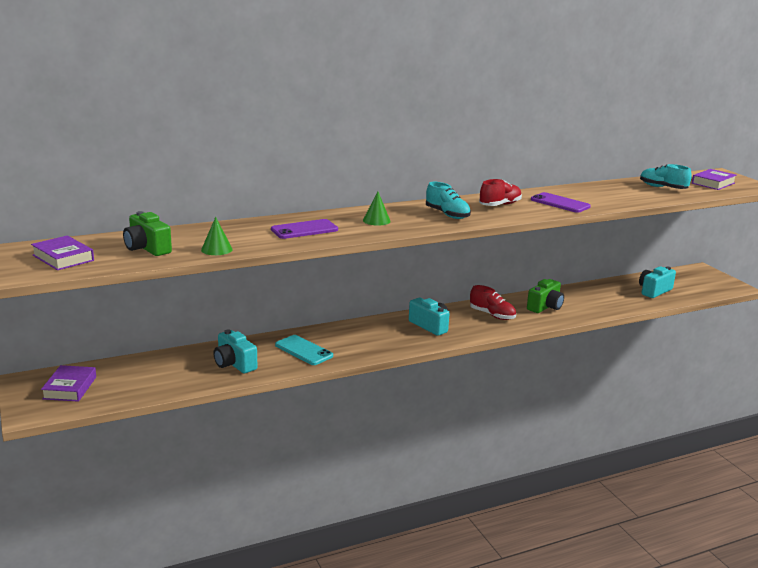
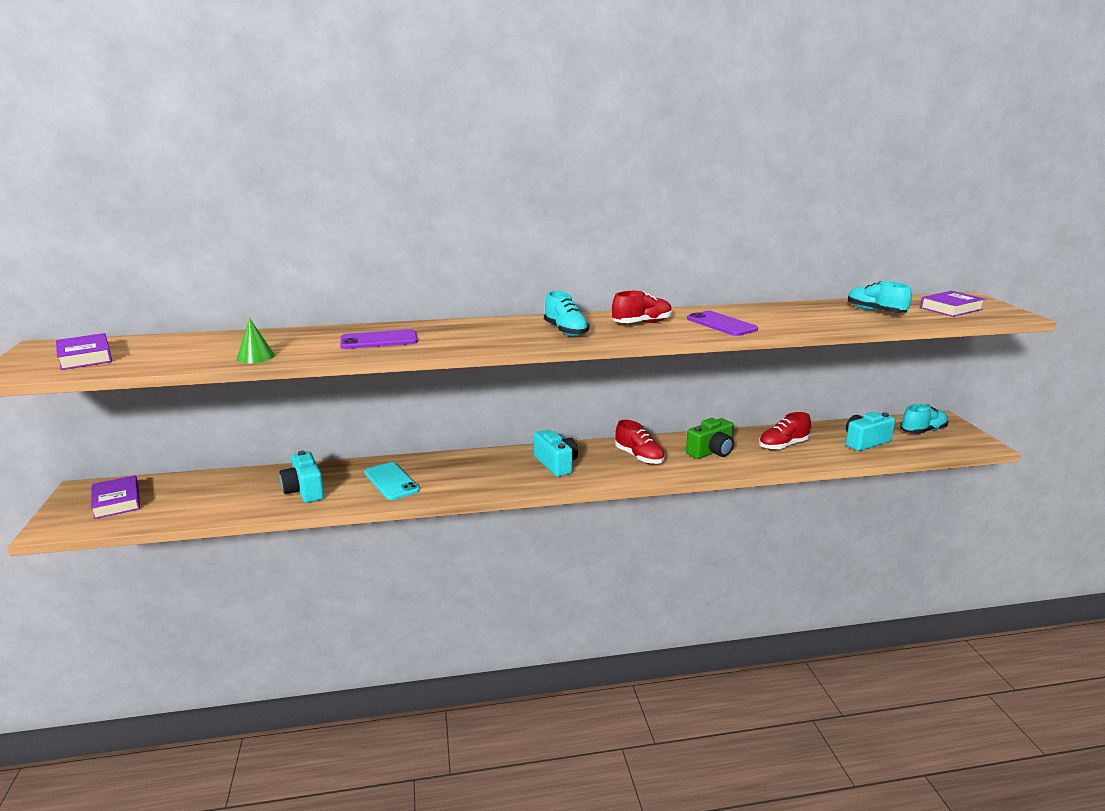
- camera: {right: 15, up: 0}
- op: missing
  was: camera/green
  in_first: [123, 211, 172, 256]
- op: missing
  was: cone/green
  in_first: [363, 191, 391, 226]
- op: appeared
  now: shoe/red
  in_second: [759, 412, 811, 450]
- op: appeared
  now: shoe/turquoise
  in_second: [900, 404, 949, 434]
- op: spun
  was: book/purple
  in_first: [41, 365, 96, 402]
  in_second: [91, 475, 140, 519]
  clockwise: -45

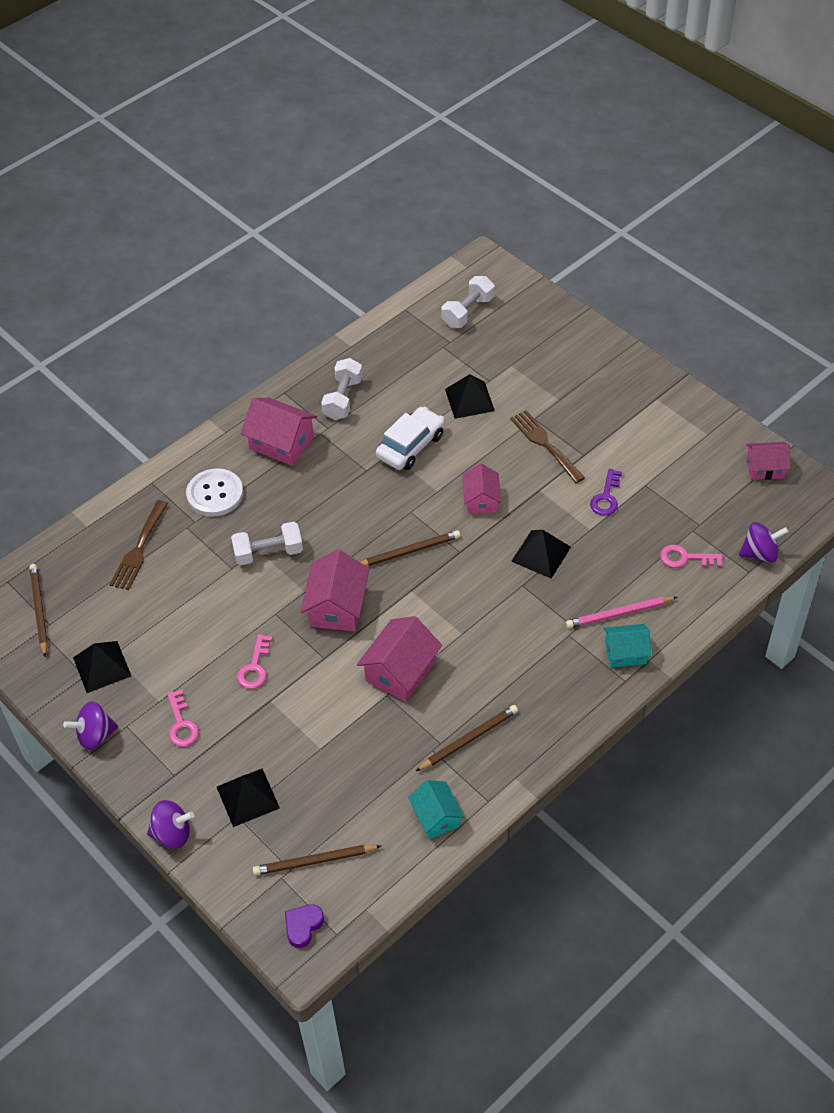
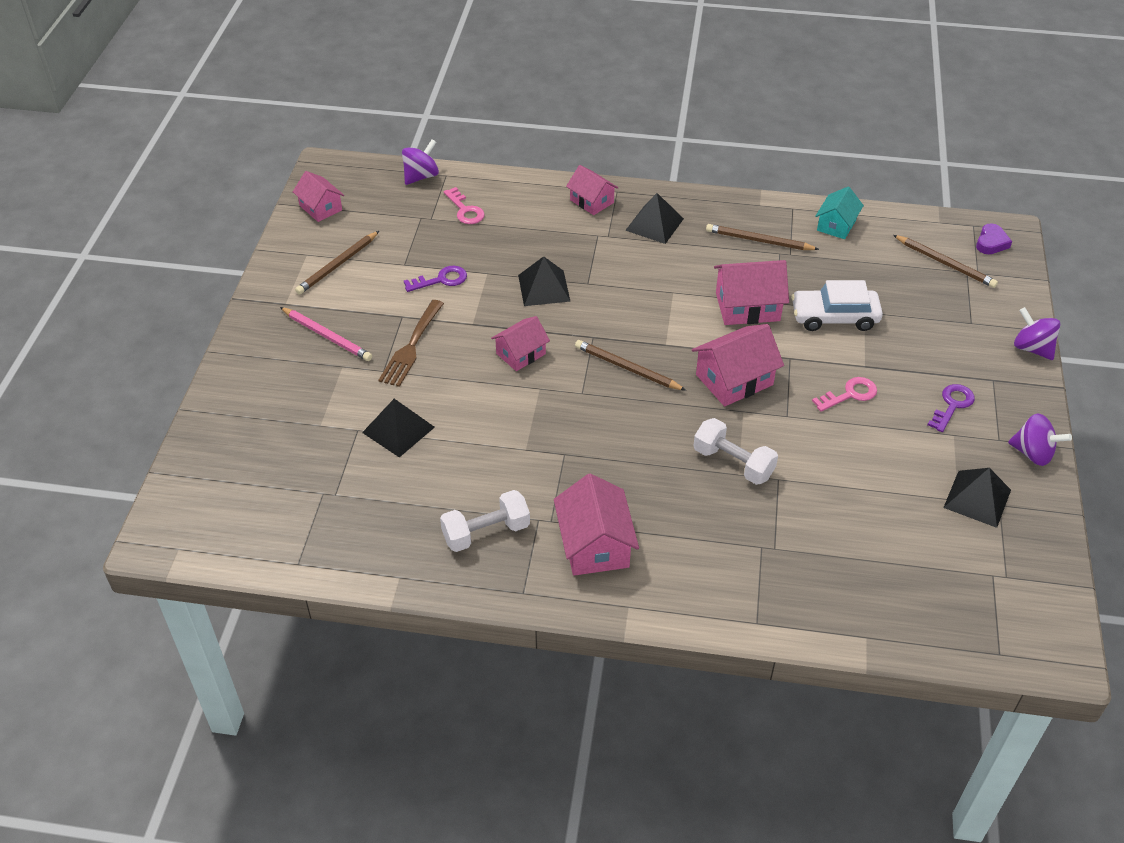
- camera: {right: -130, up: -5}
- op: missing
  was: fork/brown
  in_first: [109, 500, 168, 590]
- op: missing
  was: button/white
  in_first: [186, 468, 243, 517]
- op: missing
  was: dumbbell/white
  in_first: [441, 276, 495, 328]
- op: relocated
  was: pencil/brown
  in_first: [29, 564, 48, 658]
  in_second: [295, 231, 379, 295]
- op: relocated
  was: pyramid/black
  in_first: [217, 769, 280, 827]
  in_second: [625, 193, 684, 244]
- op: relocated
  was: car/white
  in_first: [376, 406, 445, 470]
  in_second: [791, 280, 883, 331]
- op: relocated
  was: pencil/pink
  in_first: [566, 596, 677, 629]
  in_second: [280, 307, 372, 361]
- op: colour
  was: key/pink
  now: key/purple
  in_first: [167, 690, 199, 747]
  in_second: [928, 384, 975, 432]
- op: colour
  was: house/turquoise
  now: house/pink
  in_first: [604, 624, 652, 668]
  in_second: [566, 165, 618, 215]
- op: spun
  was: heart/purple
  in_first: [285, 904, 324, 948]
  in_second: [976, 223, 1012, 254]
  clockwise: -60
- op: spun
  was: spinning top/purple
  in_first: [739, 522, 789, 562]
  in_second: [402, 139, 439, 185]
  clockwise: 90

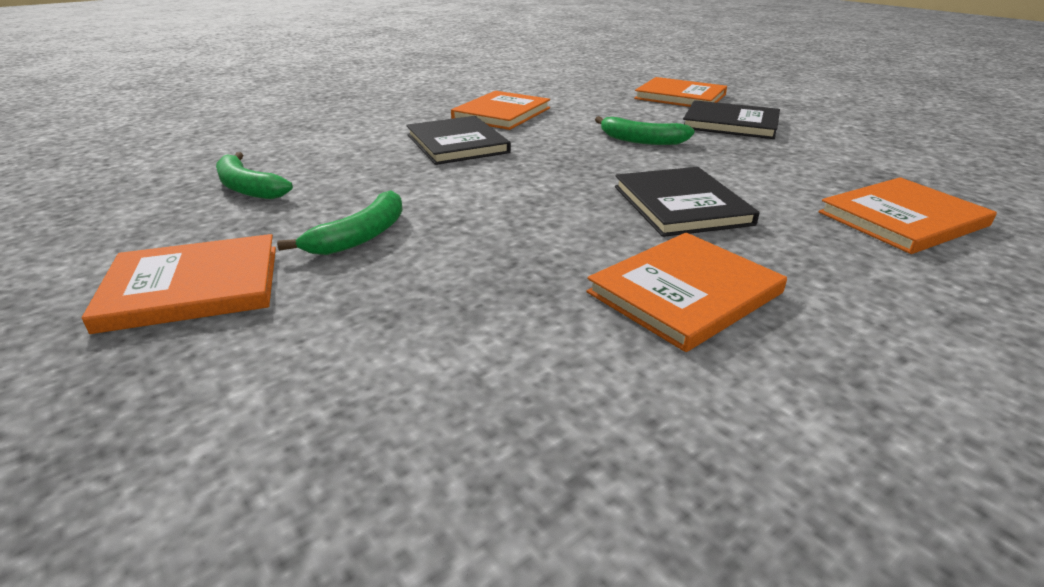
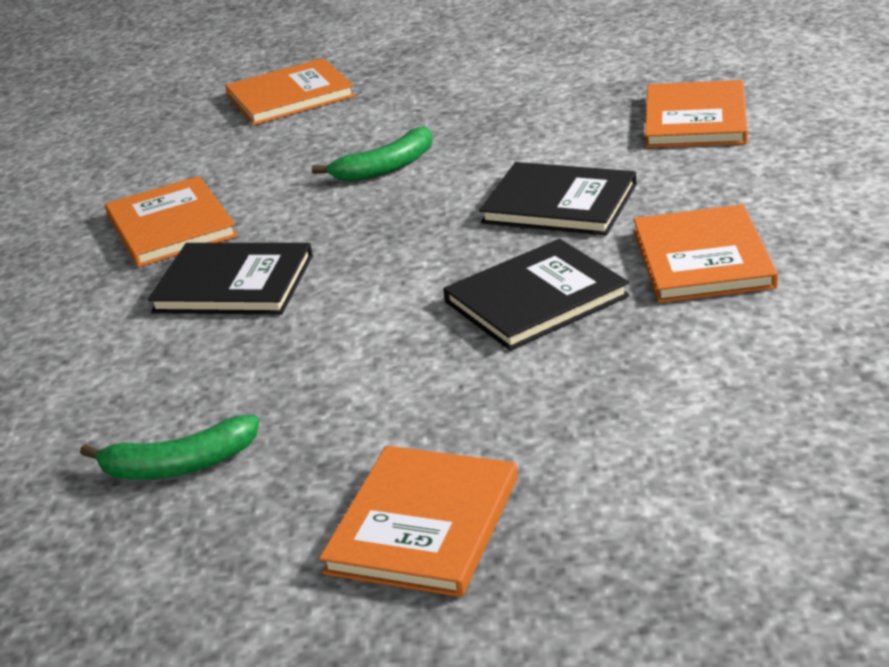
- camera: {right: -50, up: 0}
- op: missing
  was: banana/green
  in_first: [277, 190, 403, 255]
- op: relocated
  was: book/black
  in_first: [683, 100, 780, 139]
  in_second: [443, 239, 630, 350]

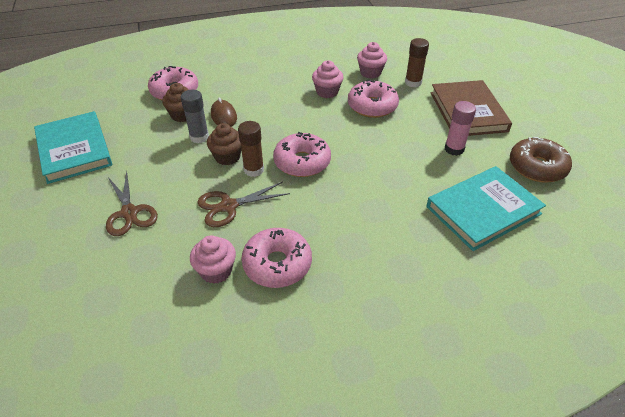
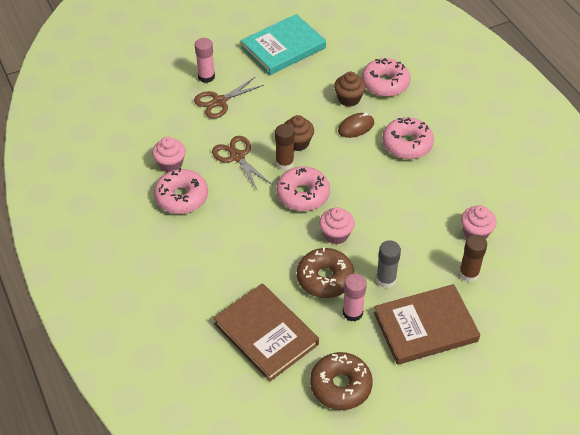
- camera: {right: 80, up: 5}
- op: appeared
  now: glue stick/pink
  in_second: [195, 38, 215, 83]
- op: appeared
  now: donut/brown
  in_second: [297, 247, 354, 298]
- op: relocated
  was: glue stick/grey
  in_first: [181, 90, 209, 143]
  in_second: [376, 240, 401, 288]
- op: relocated
  was: cupcake/pink
  in_first: [312, 60, 344, 98]
  in_second: [319, 207, 355, 244]
- op: relocated
  was: donut/pink
  in_first: [348, 80, 399, 118]
  in_second: [382, 117, 434, 159]
- op: colour
  was: book/turquoise
  now: book/brown
  in_first: [426, 166, 546, 251]
  in_second: [213, 283, 319, 382]

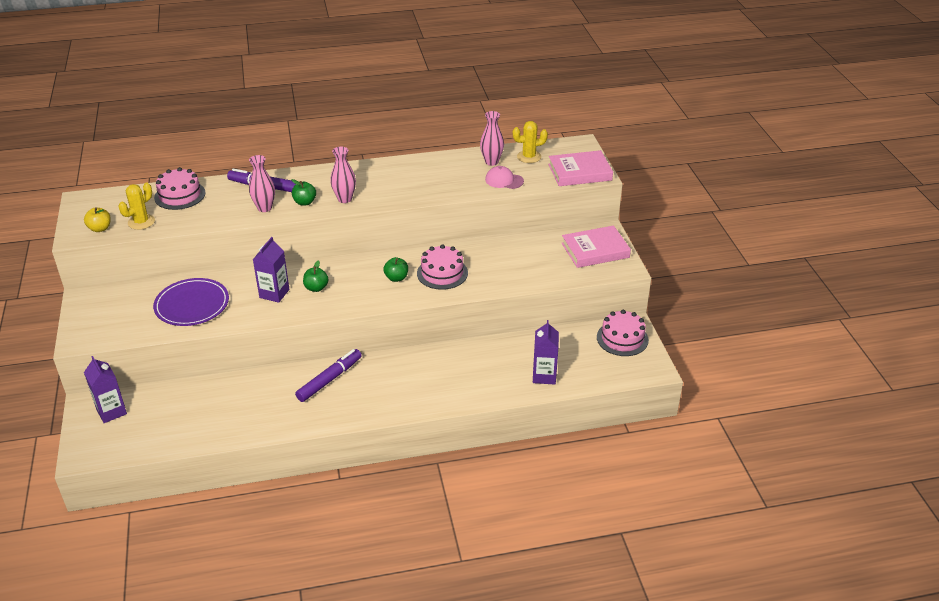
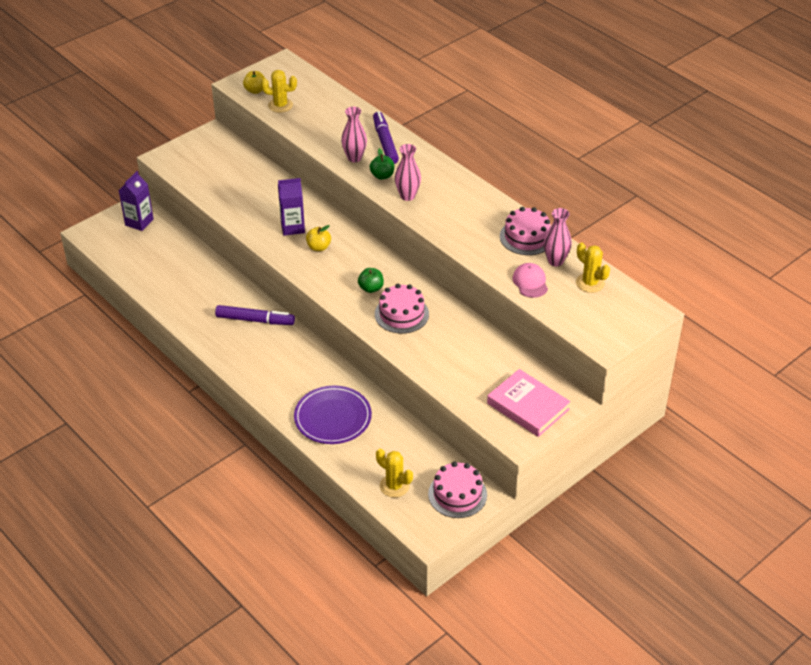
- camera: {right: 60, up: 5}
- op: missing
  was: carton/purple
  in_first: [533, 320, 559, 384]
- op: missing
  was: book/pink
  in_first: [548, 150, 613, 186]
- op: appeared
  now: cactus/yellow
  in_second: [376, 449, 413, 498]
- op: relocated
  was: plate/purple
  in_first: [153, 278, 229, 326]
  in_second: [294, 386, 372, 444]
- op: relocated
  was: cake/pink
  in_first: [154, 167, 206, 210]
  in_second: [500, 207, 550, 255]
- op: colour
  was: apple/green
  now: apple/yellow
  in_first: [303, 260, 329, 292]
  in_second: [306, 225, 331, 251]

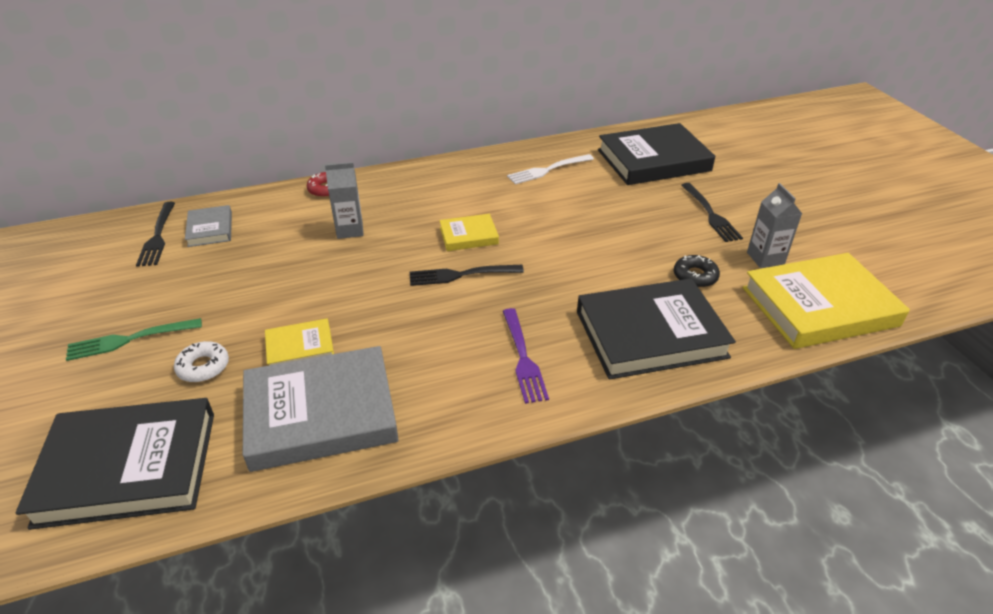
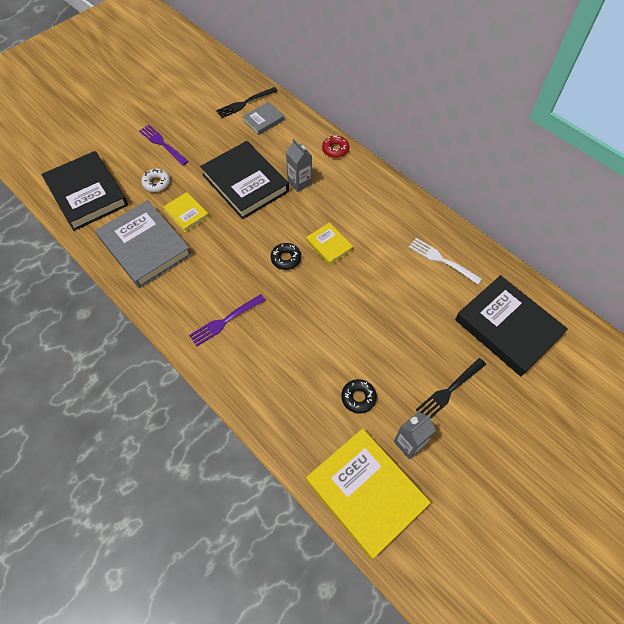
- camera: {right: 65, up: 20}
- op: relocated
  was: book/black
  in_first: [577, 278, 736, 379]
  in_second: [200, 141, 289, 219]
- op: exchanged
  was: fork/black
  now: donut/black
  in_first: [410, 265, 524, 286]
  in_second: [271, 243, 301, 270]
- op: colour
  was: fork/green
  now: fork/purple
  in_first: [66, 318, 202, 361]
  in_second: [139, 125, 189, 165]

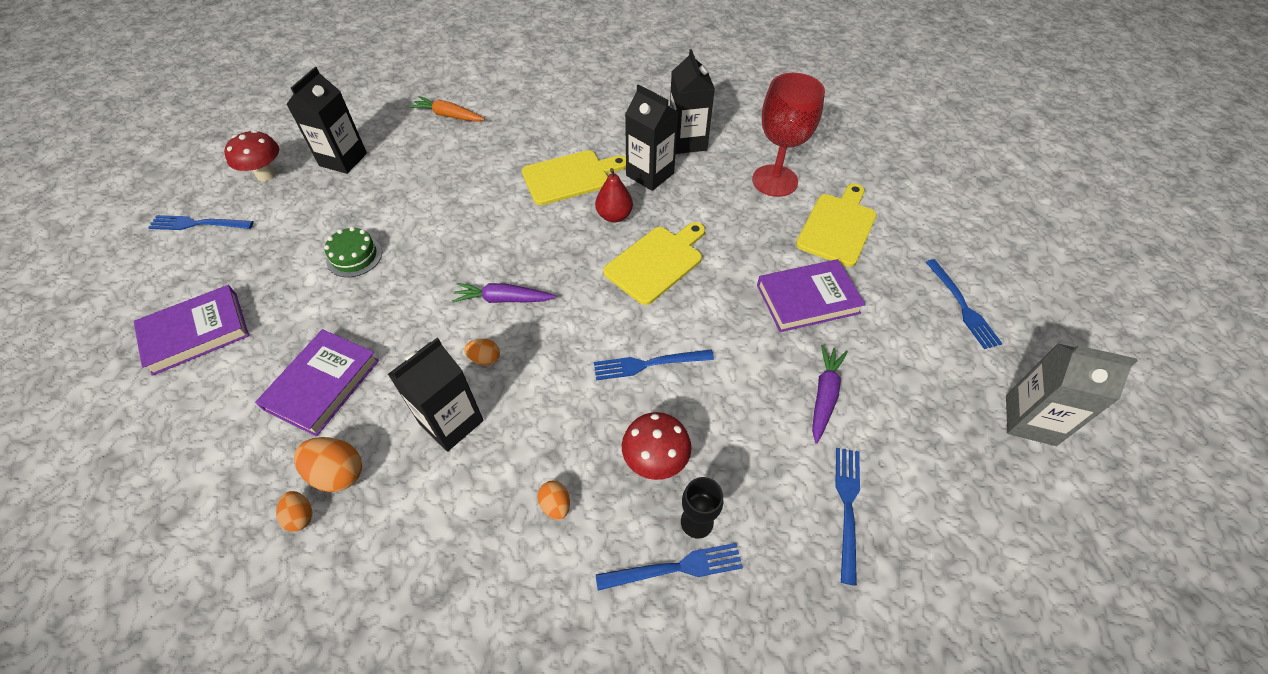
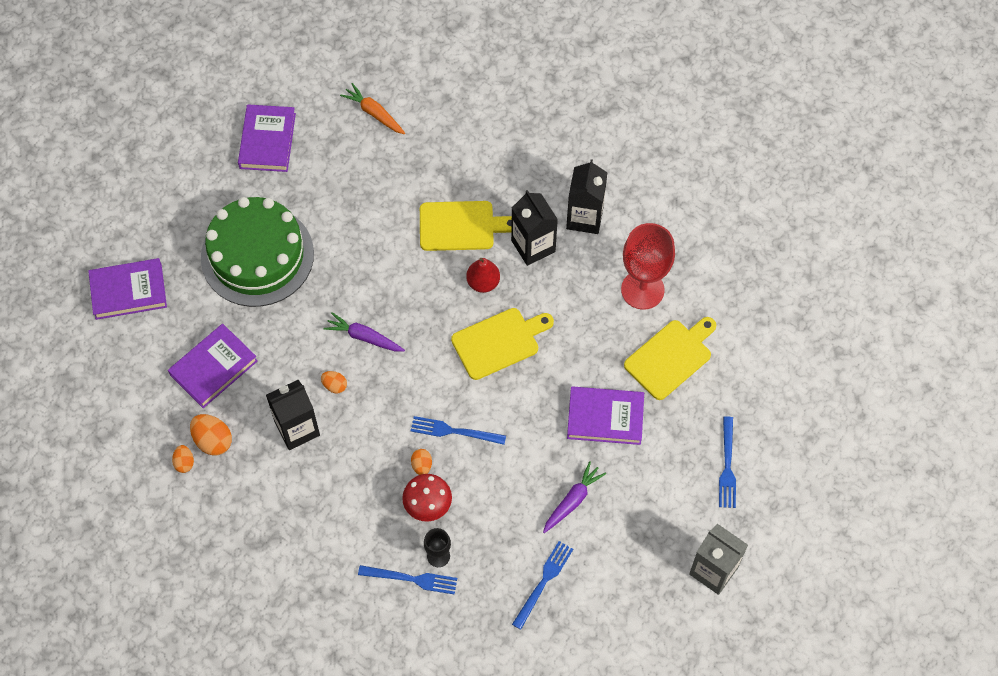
- camera: {right: 20, up: 10}
- op: missing
  was: fork/blue
  in_first: [148, 215, 254, 230]
- op: missing
  was: mushroom/red
  in_first: [224, 130, 279, 181]
- op: relocated
  was: egg/orange
  in_first: [537, 481, 570, 520]
  in_second: [411, 449, 432, 475]
- op: exchanged
  was: carton/black
  now: book/purple
  in_first: [286, 67, 367, 174]
  in_second: [238, 104, 296, 172]
- op: size
  was: cake/green
  in_first: [324, 227, 382, 277]
  in_second: [201, 197, 314, 307]
  ratio: 2.44

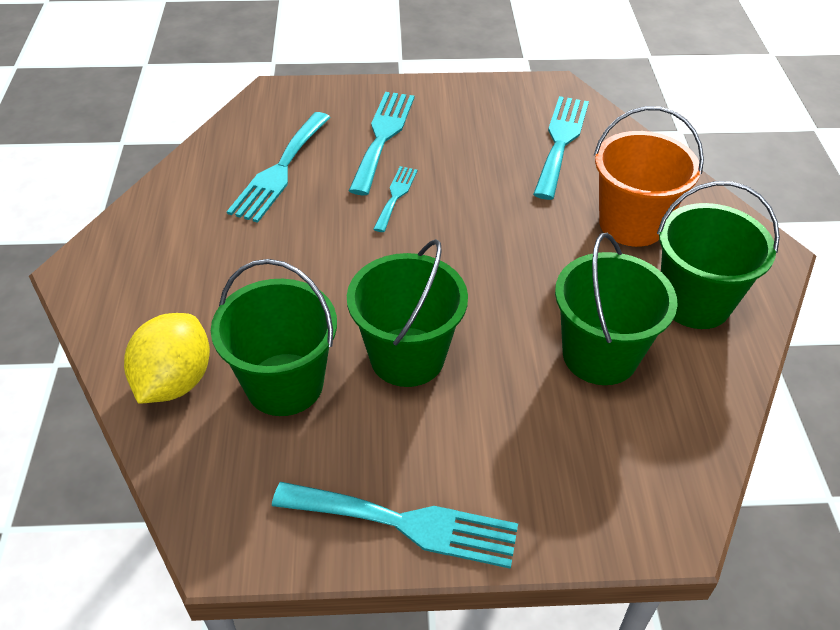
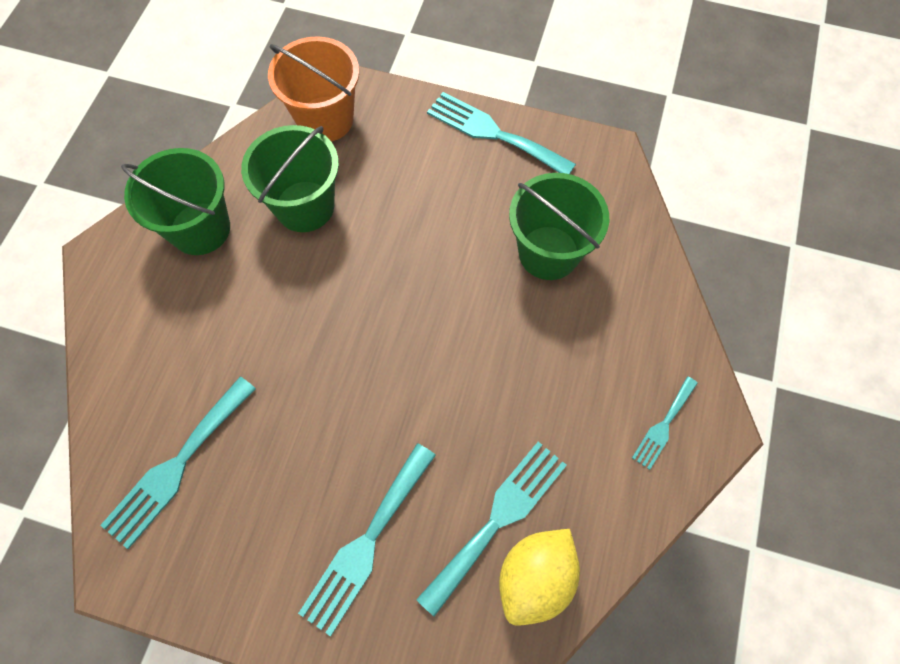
- camera: {right: -160, up: 20}
- op: missing
  was: bucket/green
  in_first: [347, 239, 468, 387]
- op: relocated
  was: lemon/yellow
  in_first: [124, 313, 210, 404]
  in_second: [499, 529, 580, 626]
- op: relocated
  was: fork/turquoise
  in_first: [373, 166, 418, 232]
  in_second: [632, 376, 698, 470]
- op: relocated
  was: bucket/orange
  in_first: [594, 106, 704, 247]
  in_second: [268, 36, 359, 142]

